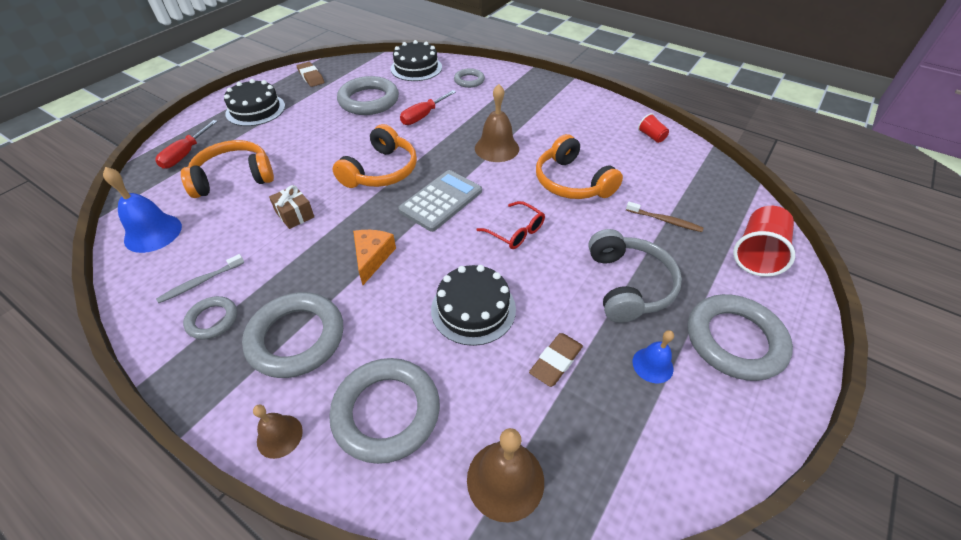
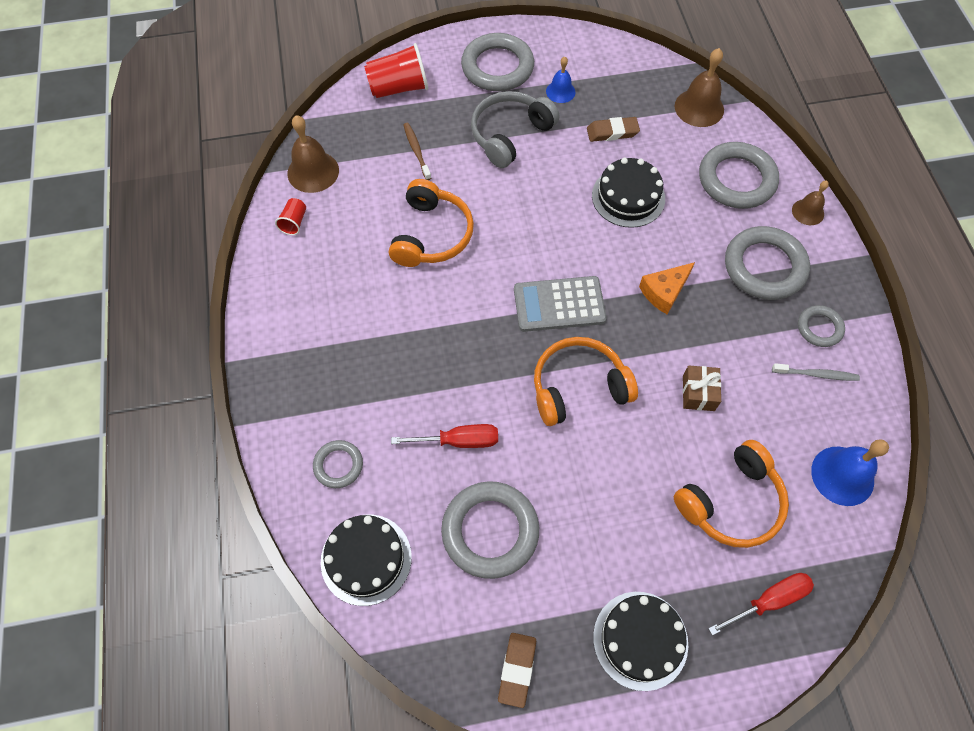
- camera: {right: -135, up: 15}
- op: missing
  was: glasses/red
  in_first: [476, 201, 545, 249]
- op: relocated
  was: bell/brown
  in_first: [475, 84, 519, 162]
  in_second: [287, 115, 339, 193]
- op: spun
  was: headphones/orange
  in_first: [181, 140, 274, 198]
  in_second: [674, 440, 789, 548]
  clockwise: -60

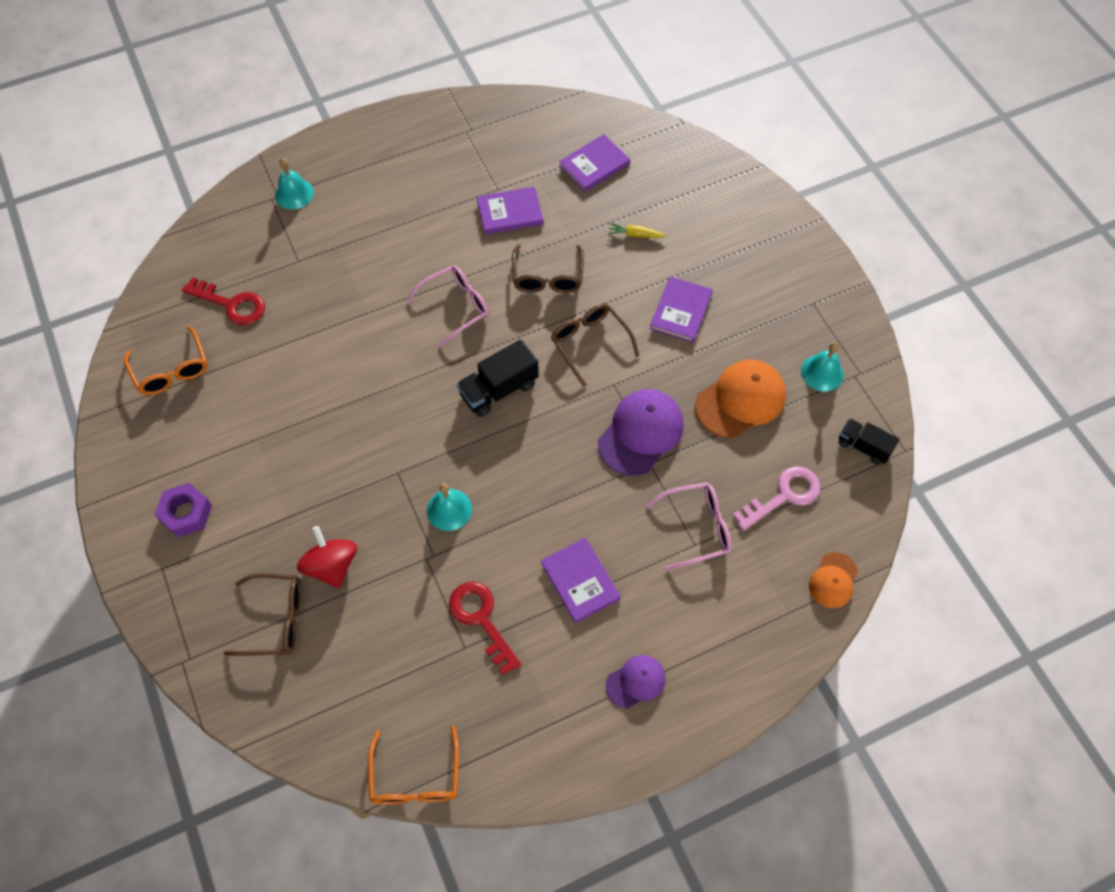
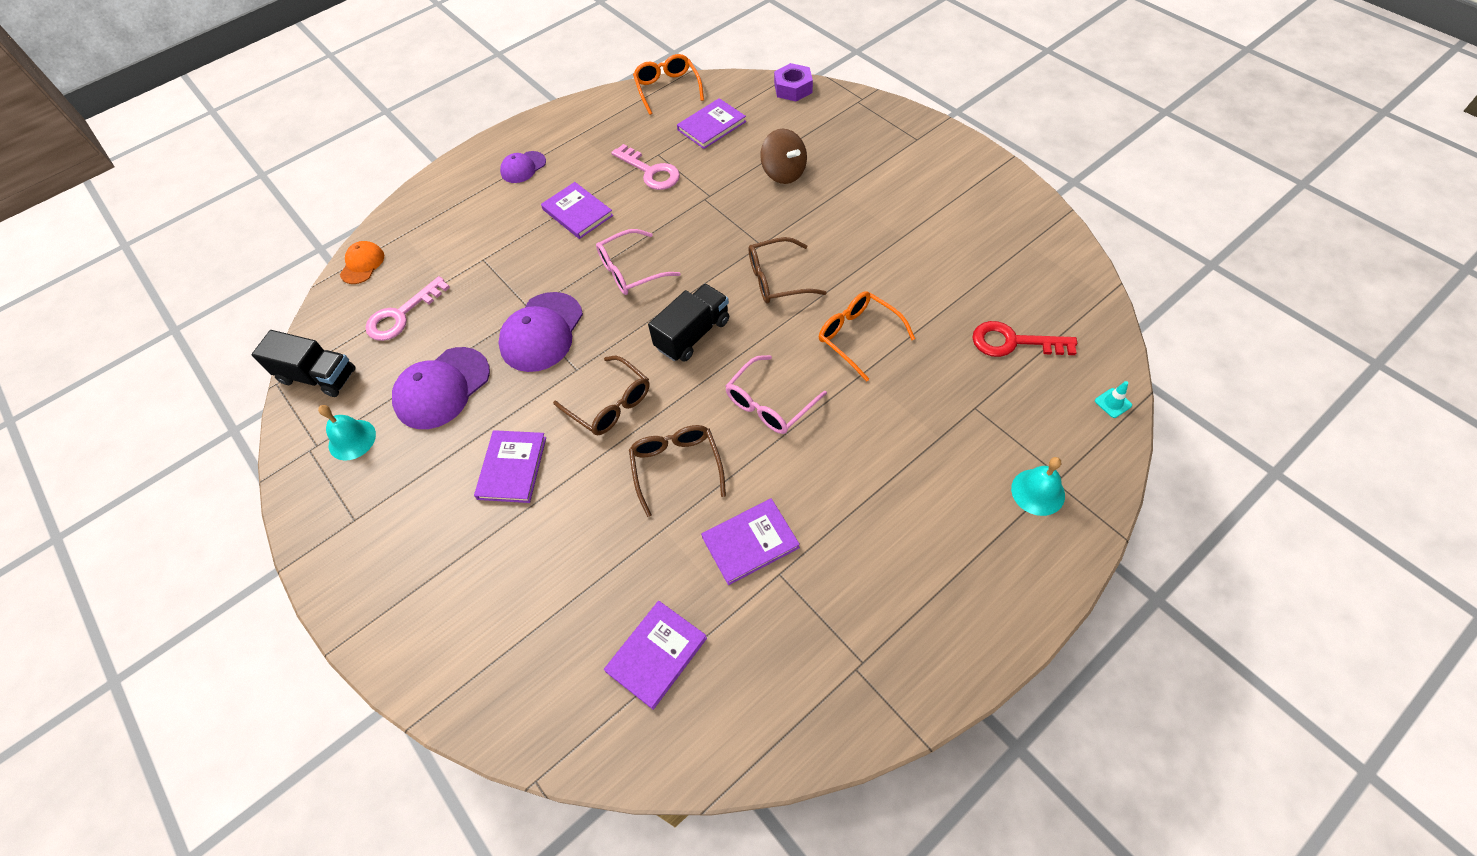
- camera: {right: 170, up: -5}
- op: missing
  was: bell/turquoise
  in_first: [427, 483, 472, 531]
- op: missing
  was: carrot/yellow
  in_first: [608, 223, 667, 238]
- op: appeared
  now: book/purple
  in_second: [677, 98, 746, 149]
- op: appeared
  now: traffic cone/turquoise
  in_second: [1095, 381, 1132, 418]
- op: relocated
  was: glasses/orange
  in_first: [124, 326, 207, 395]
  in_second: [819, 291, 915, 382]
- op: relocated
  was: nut/purple
  in_first: [155, 483, 212, 537]
  in_second: [774, 63, 813, 101]
- op: relocated
  was: glasses/brown
  in_first: [224, 573, 301, 656]
  in_second: [749, 237, 827, 304]
- op: relocated
  was: glasses/pink
  in_first: [646, 482, 732, 570]
  in_second: [596, 229, 681, 295]
- op: colour
  was: spinning top/red
  now: spinning top/brown
  in_first: [297, 526, 357, 588]
  in_second: [760, 129, 807, 184]
- op: colour
  was: key/red
  now: key/pink
  in_first: [449, 582, 521, 675]
  in_second: [611, 144, 680, 190]
- op: colour
  was: cap/orange
  now: cap/purple
  in_first: [695, 360, 786, 438]
  in_second: [392, 347, 490, 429]
- op: size
  was: truck/black
  in_first: [838, 418, 900, 465]
  in_second: [252, 330, 356, 397]
  ratio: 1.51

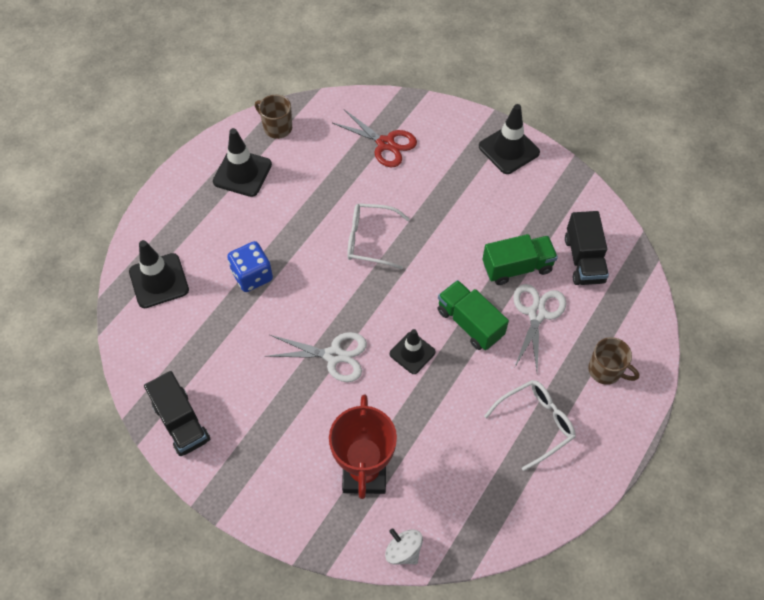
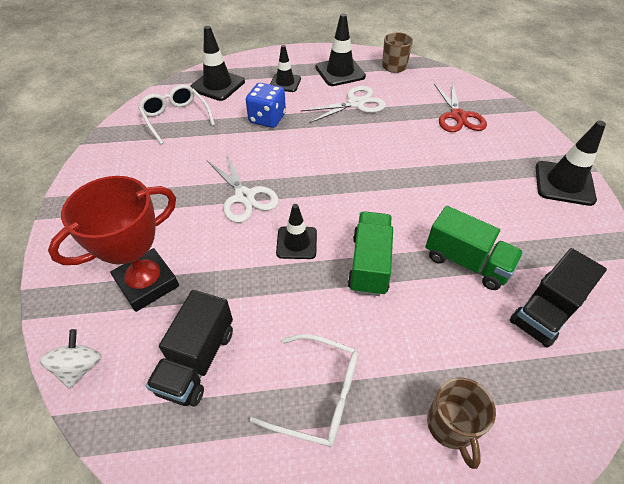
- camera: {right: 50, up: -10}
- op: appeared
  now: traffic cone/black
  in_second: [270, 45, 301, 92]
- op: relocated
  was: truck/black
  in_first: [144, 371, 210, 456]
  in_second: [146, 290, 233, 407]
- op: relocated
  was: glasses/white
  in_first: [347, 203, 410, 269]
  in_second: [138, 84, 215, 145]
- op: relocated
  was: scissors/white
  in_first: [513, 284, 566, 371]
  in_second: [301, 86, 386, 123]

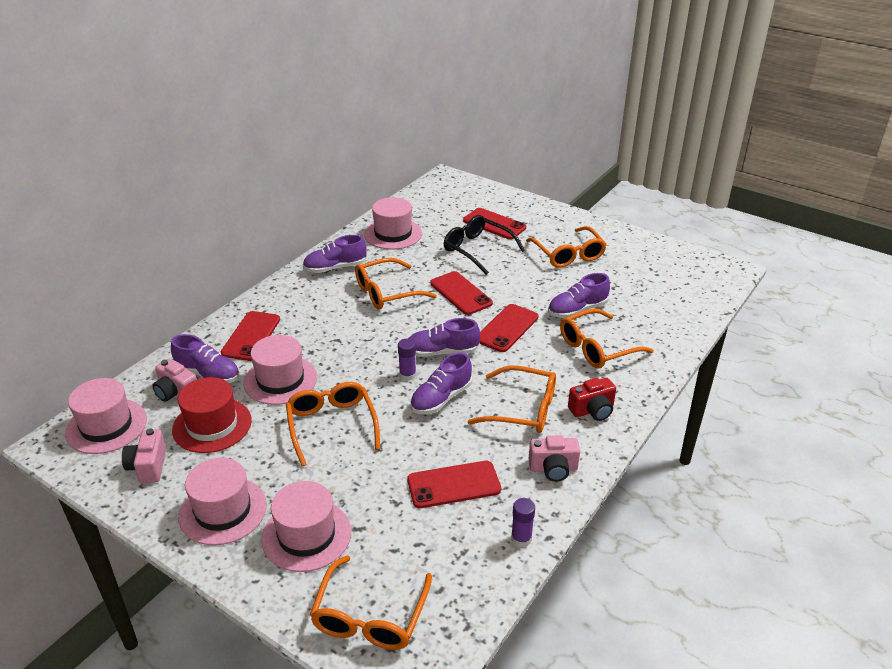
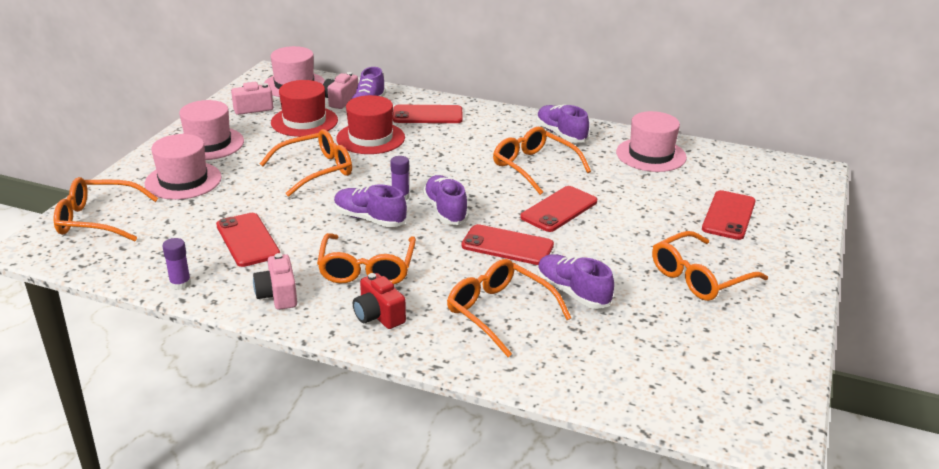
- camera: {right: 75, up: -5}
- op: missing
  was: glasses/black
  in_first: [444, 215, 525, 275]
- op: colour
  was: hat/pink
  now: hat/red
  in_first: [243, 335, 317, 405]
  in_second: [336, 95, 405, 154]

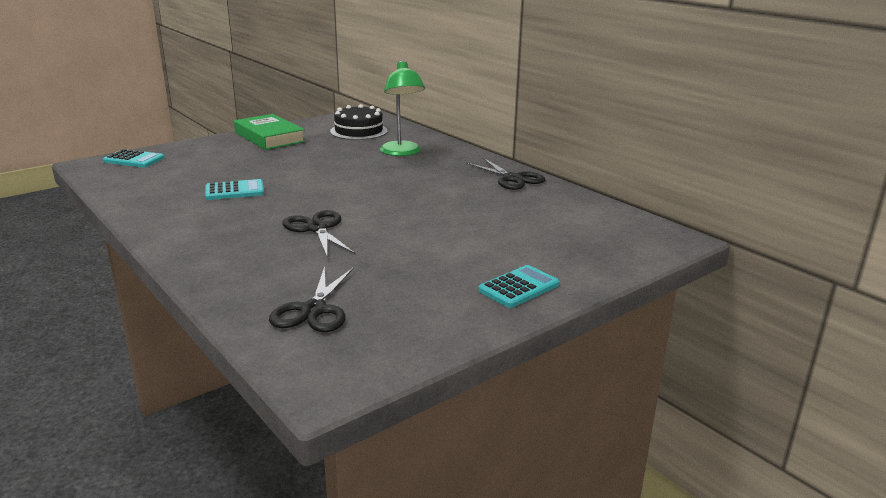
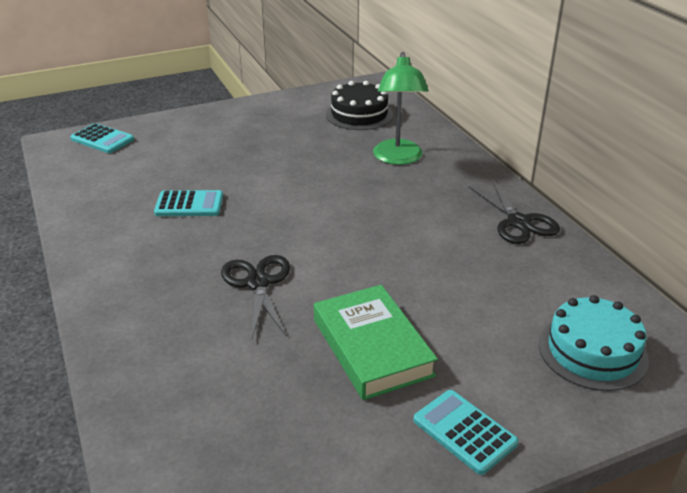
- camera: {right: 15, up: 10}
- op: missing
  was: scissors/black
  in_first: [269, 266, 354, 332]
- op: appeared
  now: cake/turquoise
  in_second: [539, 295, 649, 391]
- op: relocated
  was: book/green
  in_first: [234, 114, 306, 150]
  in_second: [314, 285, 438, 400]
- op: spun
  was: calculator/turquoise
  in_first: [478, 265, 559, 308]
  in_second: [413, 390, 518, 475]
  clockwise: -105

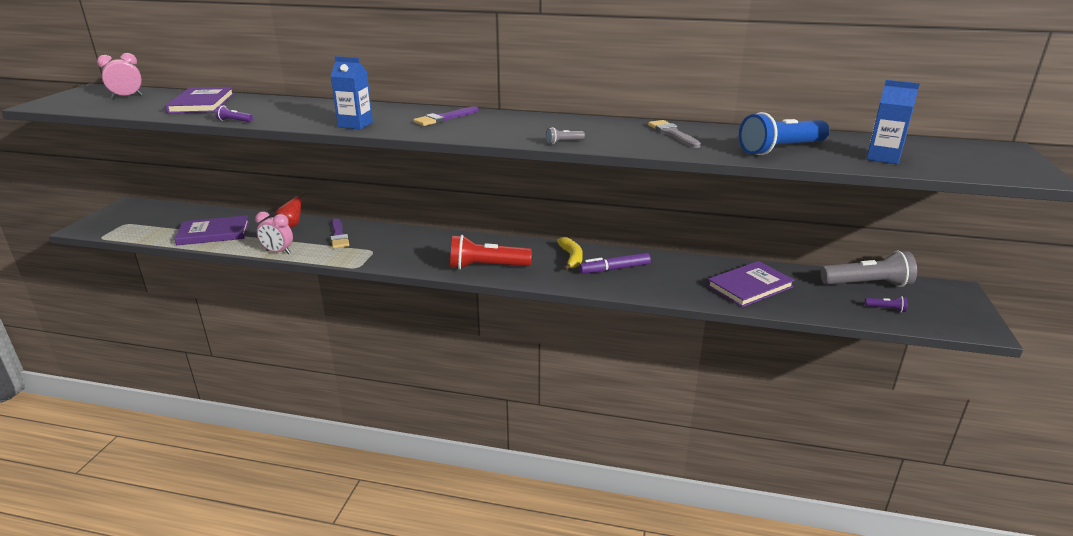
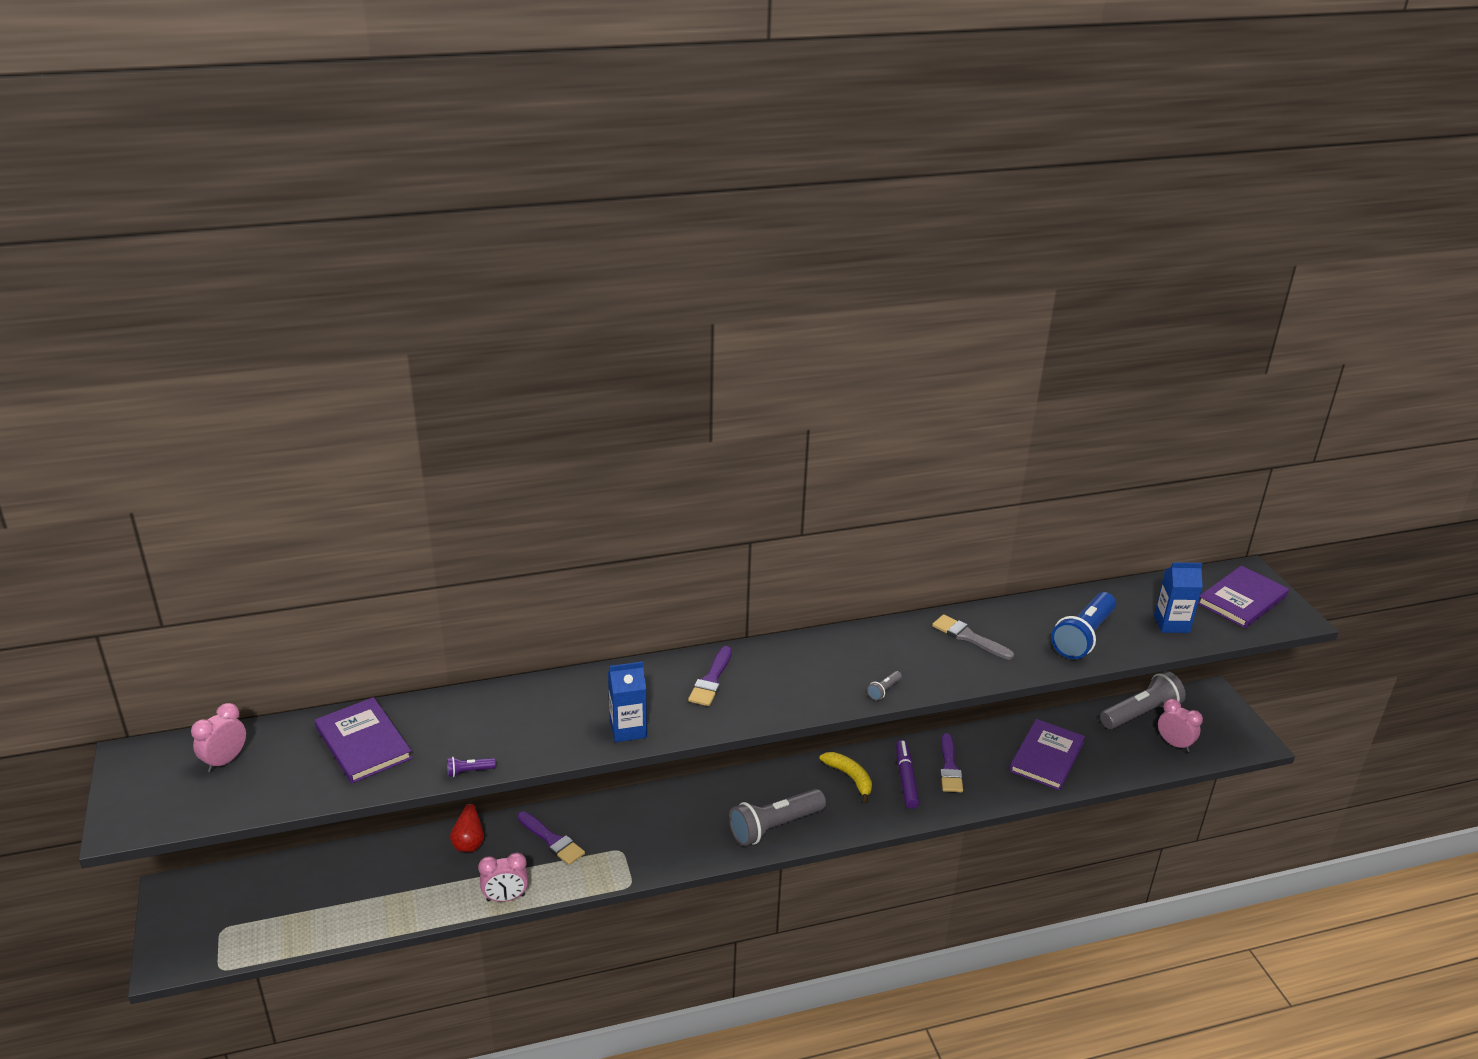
- camera: {right: -30, up: 5}
- op: appeared
  now: brush/purple
  in_second: [940, 733, 963, 792]
- op: relocated
  was: book/purple
  in_first: [174, 215, 249, 245]
  in_second: [1198, 566, 1289, 628]
- op: exchanged
  was: flashlight/purple
  now: clock/pink
  in_first: [865, 296, 908, 312]
  in_second: [1158, 699, 1203, 752]
- op: colour
  was: flashlight/red
  now: flashlight/grey
  in_first: [450, 235, 532, 270]
  in_second: [729, 789, 826, 846]
- op: spun
  was: marker/purple
  in_first: [579, 253, 651, 274]
  in_second: [896, 740, 919, 809]
  clockwise: 135

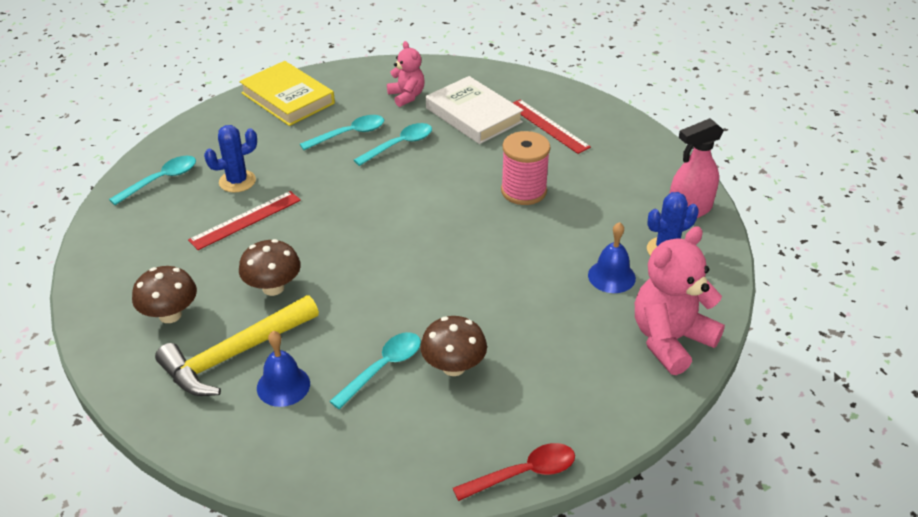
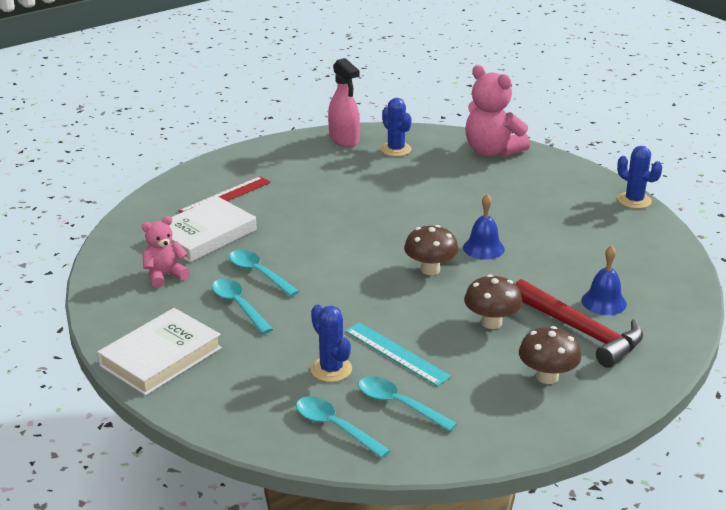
- camera: {right: -95, up: -10}
- op: missing
  was: spool/pink
  in_first: [501, 131, 550, 205]
- op: relocated
  was: spoon/turquoise
  in_first: [329, 332, 421, 409]
  in_second: [358, 376, 457, 431]
- op: relocated
  was: mushroom/brown
  in_first: [420, 316, 487, 376]
  in_second: [404, 225, 459, 275]
- op: relocated
  was: bell/blue
  in_first: [588, 222, 636, 293]
  in_second: [463, 194, 505, 260]
- op: exchanged
  was: spoon/red
  now: cactus/blue
  in_first: [453, 443, 575, 501]
  in_second: [617, 146, 662, 209]
- op: colour
  was: hammer/yellow
  now: hammer/red
  in_first: [155, 295, 319, 396]
  in_second: [515, 279, 643, 368]
- op: colour
  was: ruler/red
  now: ruler/turquoise
  in_first: [188, 191, 301, 250]
  in_second: [345, 322, 451, 386]
- op: colour
  was: book/yellow
  now: book/white
  in_first: [239, 61, 335, 126]
  in_second: [97, 308, 222, 396]

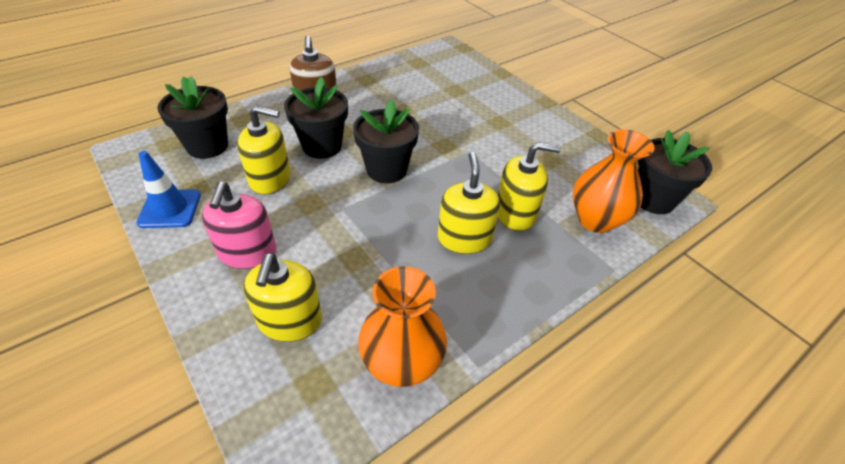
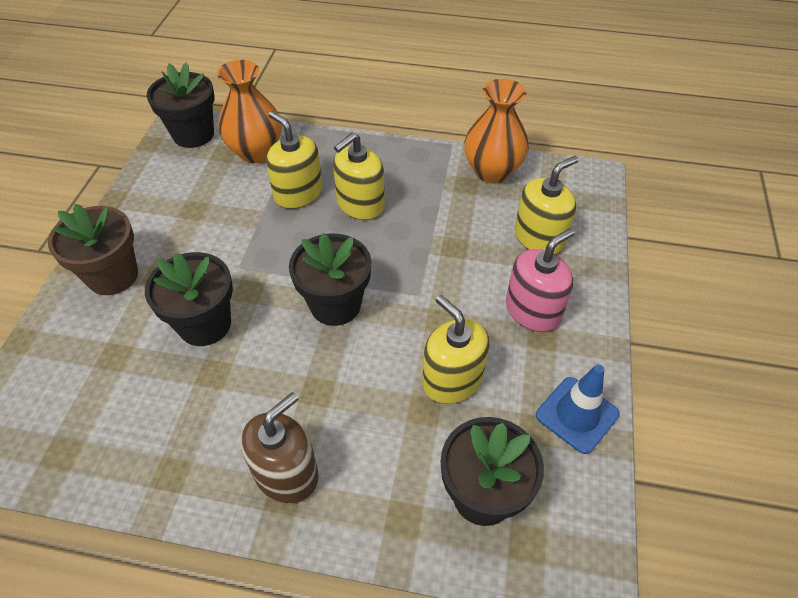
- camera: {right: -130, up: 5}
- op: appeared
  now: flower pot/brown
  in_second: [48, 204, 138, 295]
- op: relocated
  was: flower pot/black
  in_first: [284, 77, 348, 159]
  in_second: [145, 252, 233, 346]

